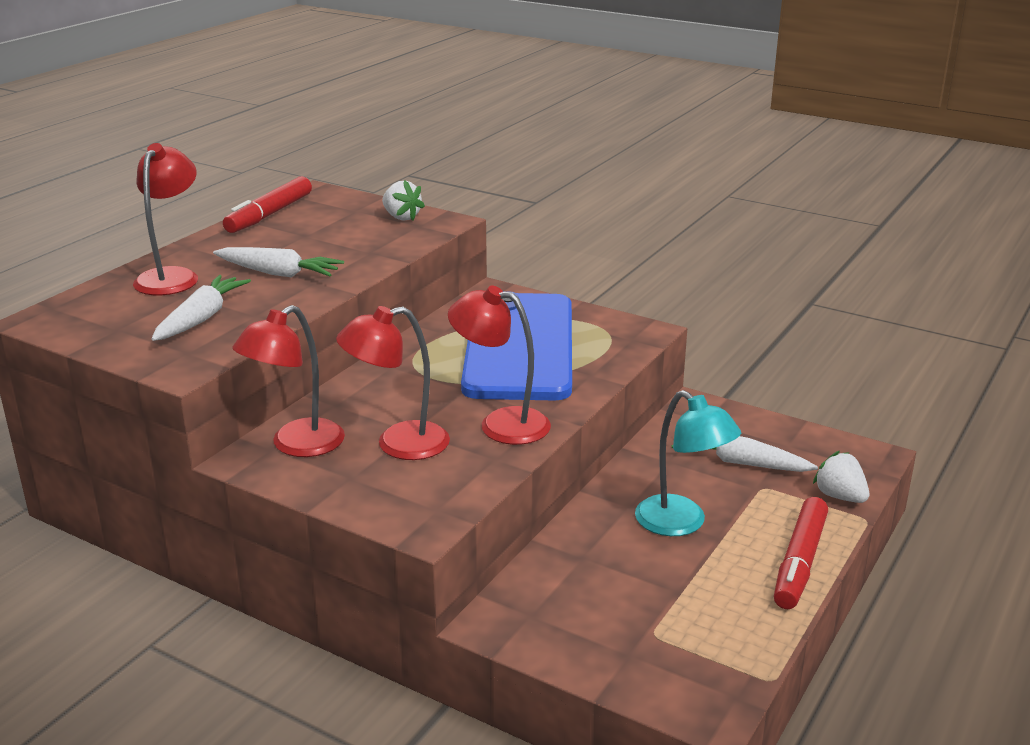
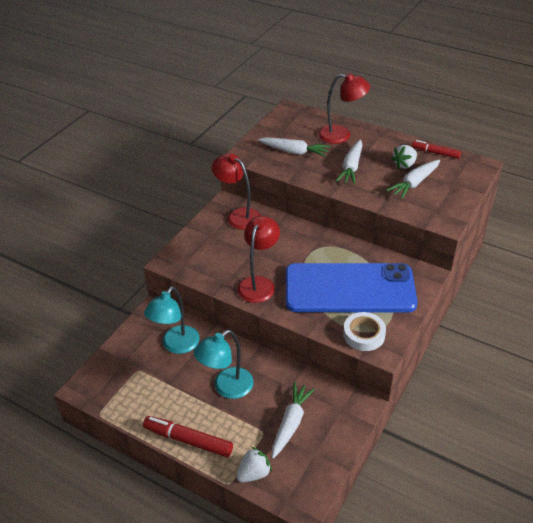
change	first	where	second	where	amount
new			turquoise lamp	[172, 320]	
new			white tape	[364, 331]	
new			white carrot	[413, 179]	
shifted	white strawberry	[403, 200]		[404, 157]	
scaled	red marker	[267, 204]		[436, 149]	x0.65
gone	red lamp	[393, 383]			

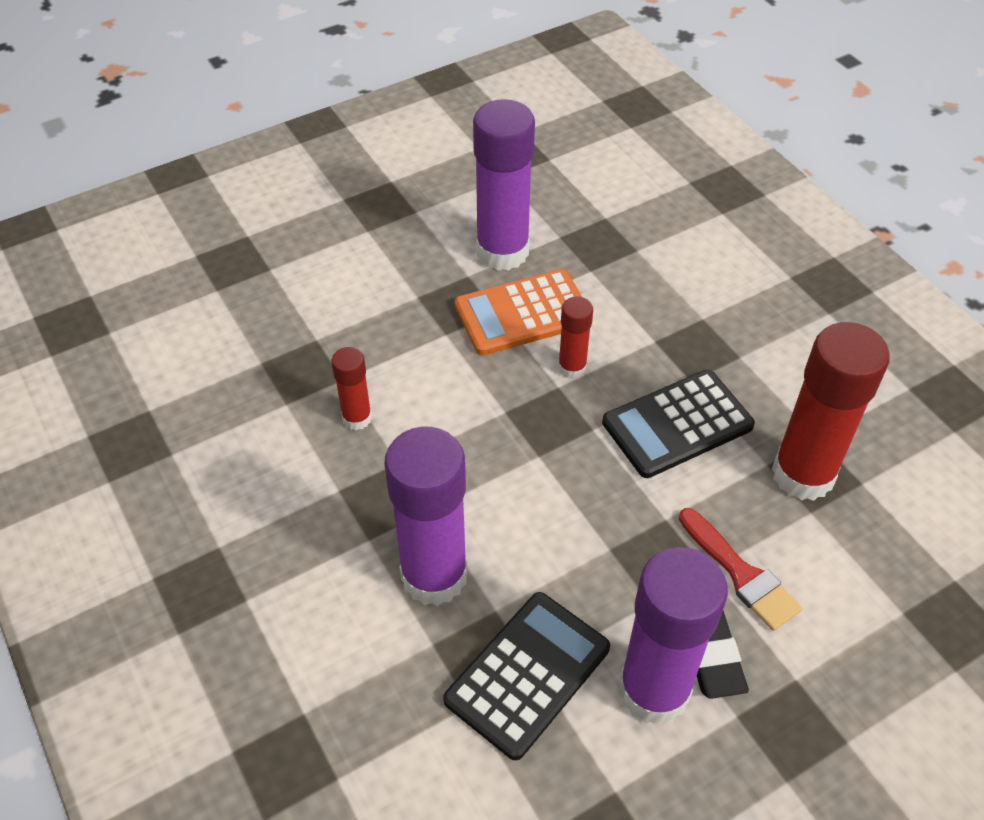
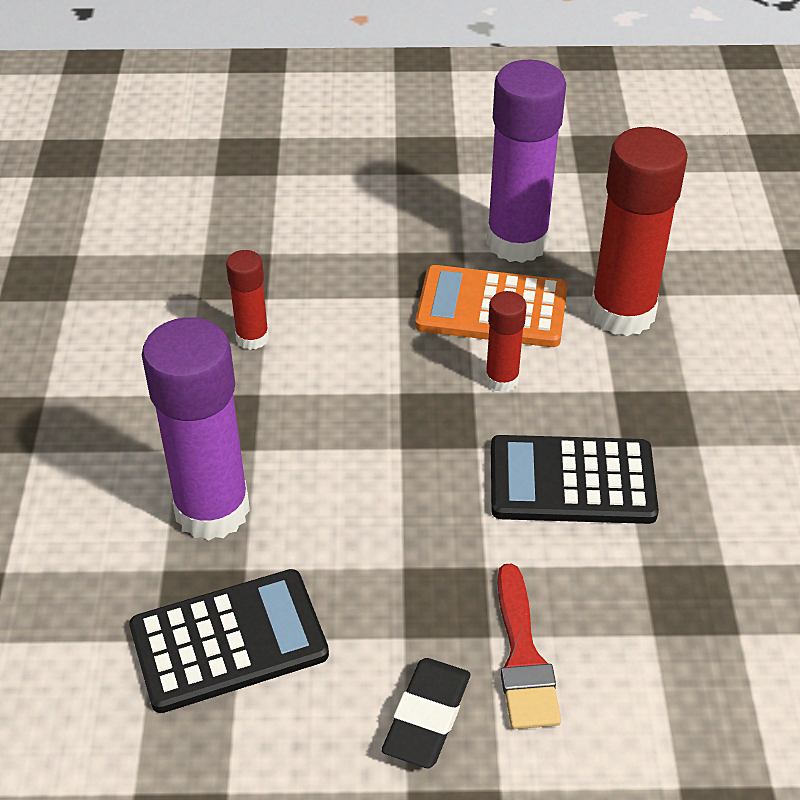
change	first	where	second	where	amount
shifted	red glue stick	[831, 411]		[639, 231]	
gone	purple glue stick	[673, 636]			

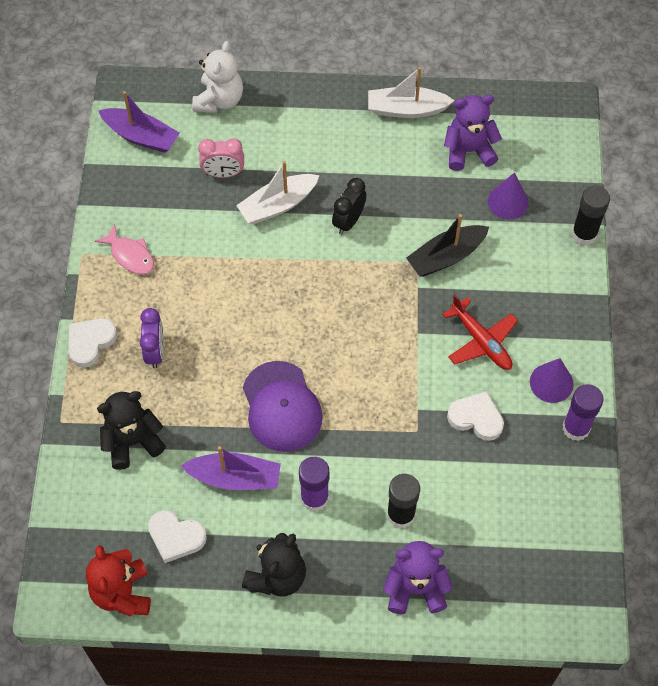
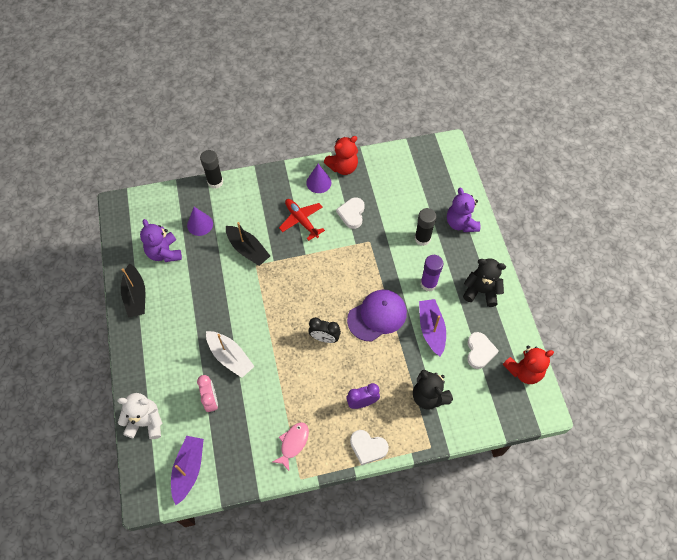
change	first	where	second	where	amount
repainted	white boat	[411, 92]	black boat	[133, 290]	
rotated	red plane	[480, 332]		[302, 220]	75 degrees counterclockwise
shifted	black clock	[349, 206]		[325, 330]	
swapped	purple glue stick	[583, 412]	red teddy bear	[341, 155]	

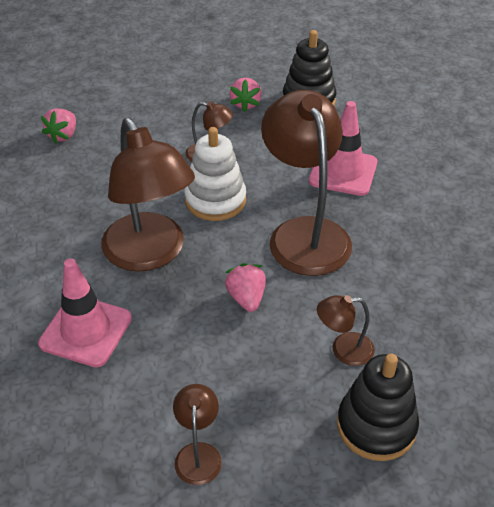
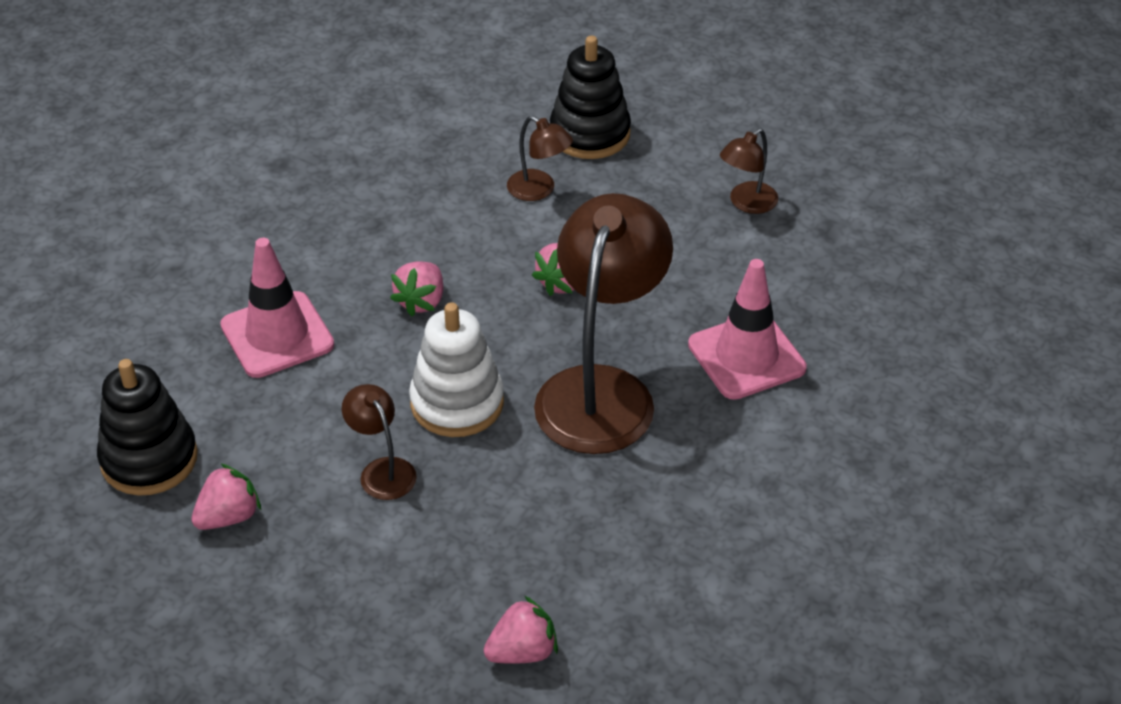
change	first	where	second	where	amount
swapped	brown lamp	[306, 183]	pink strawberry	[416, 288]	

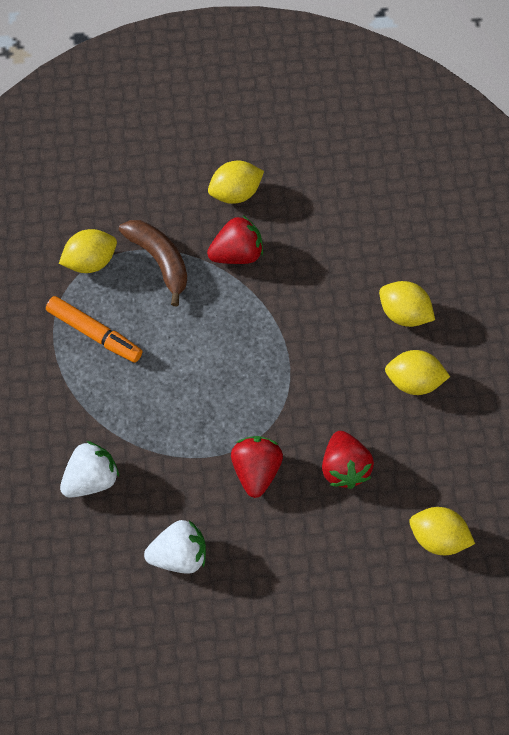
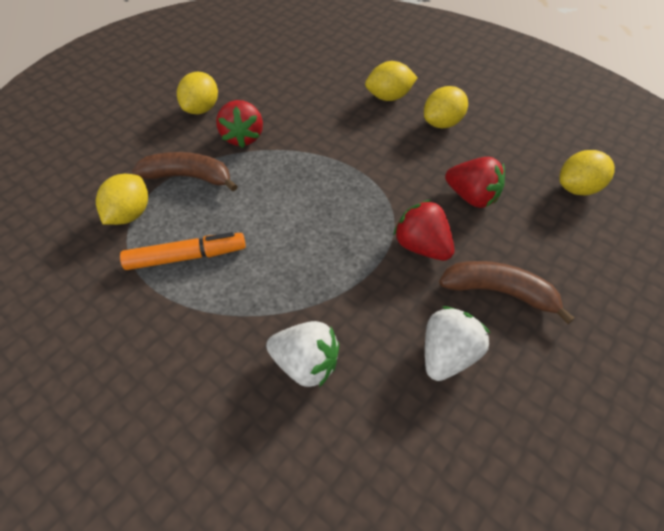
change	first	where	second	where	amount
rotated	red strawberry	[235, 240]		[239, 124]	150 degrees clockwise
rotated	white strawberry	[89, 469]		[302, 354]	105 degrees clockwise
new			brown banana	[507, 292]	

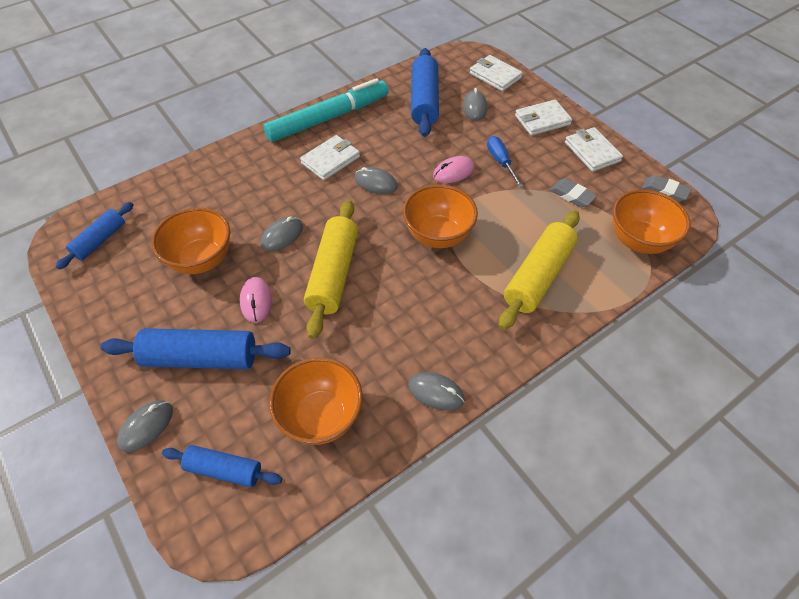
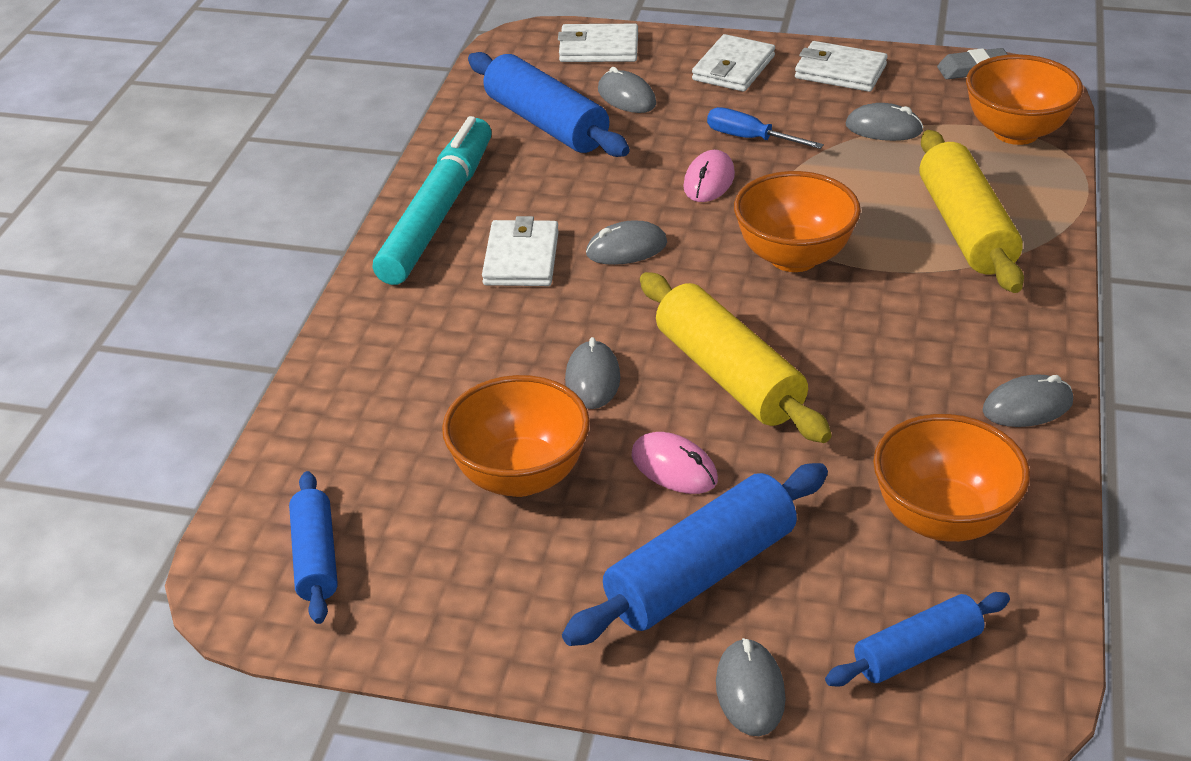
change	first	where	second	where	amount
swapped	grey eraser	[573, 193]	grey mouse	[885, 122]	

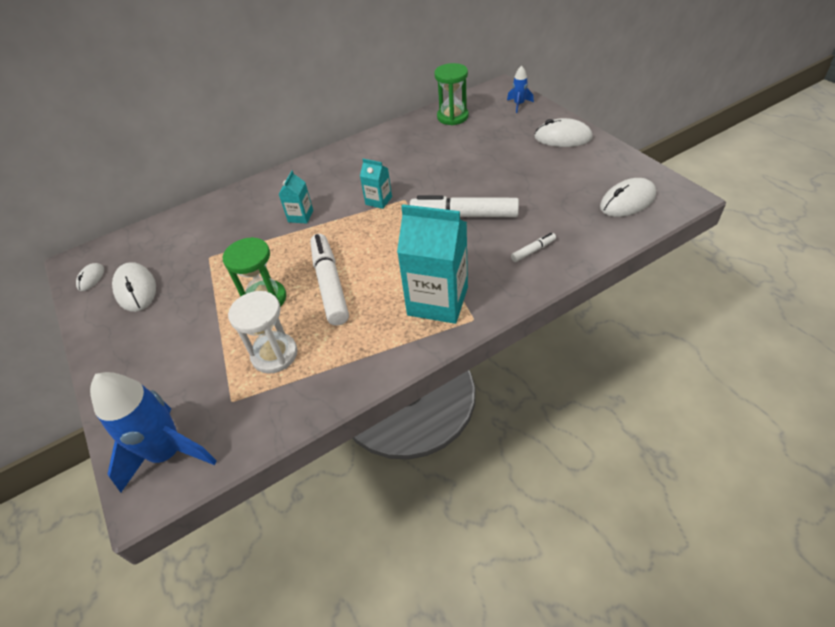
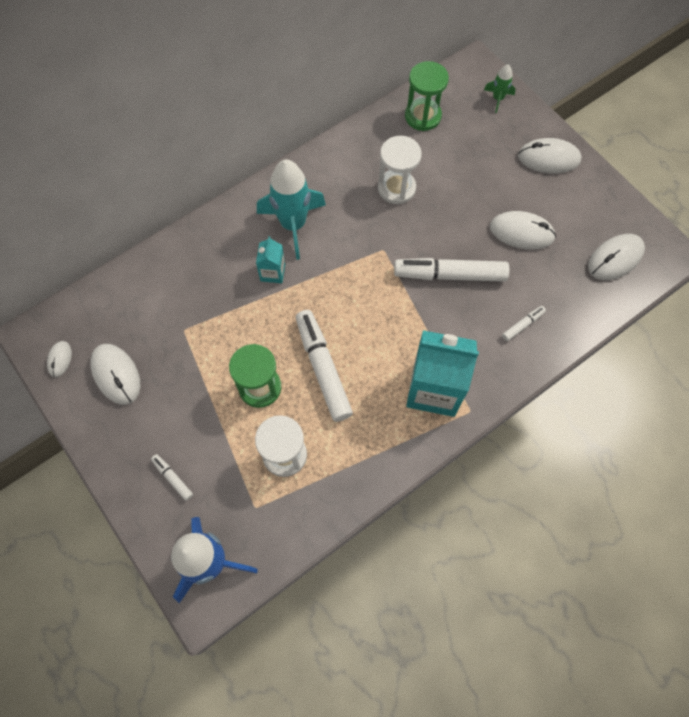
change	first	where	second	where	amount
new			white marker	[172, 477]	
new			turquoise rocket	[291, 209]	
new			white hourglass	[400, 170]	
repainted	blue rocket	[520, 89]	green rocket	[499, 88]	
new			white mouse	[523, 230]	
gone	turquoise carton	[376, 184]			

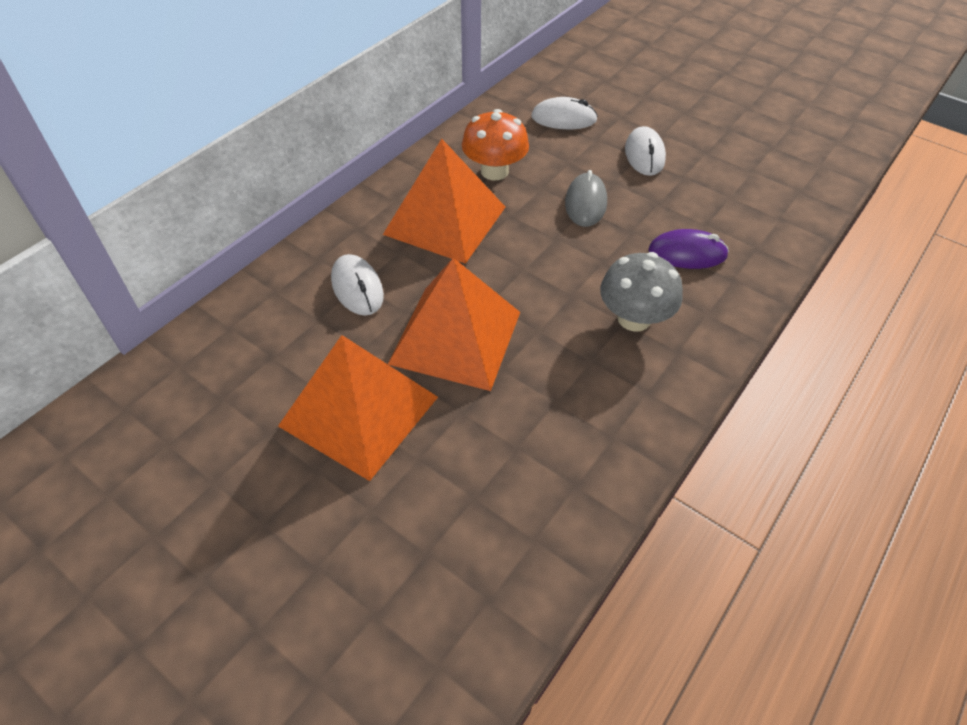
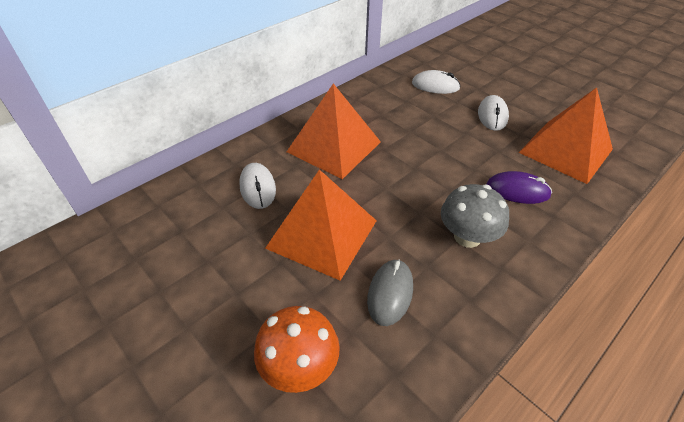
change	first	where	second	where	amount
shifted	orange mushroom	[495, 144]		[297, 349]	
shifted	grey mouse	[586, 198]		[390, 292]	
shifted	orange pyramid	[358, 408]		[566, 135]	

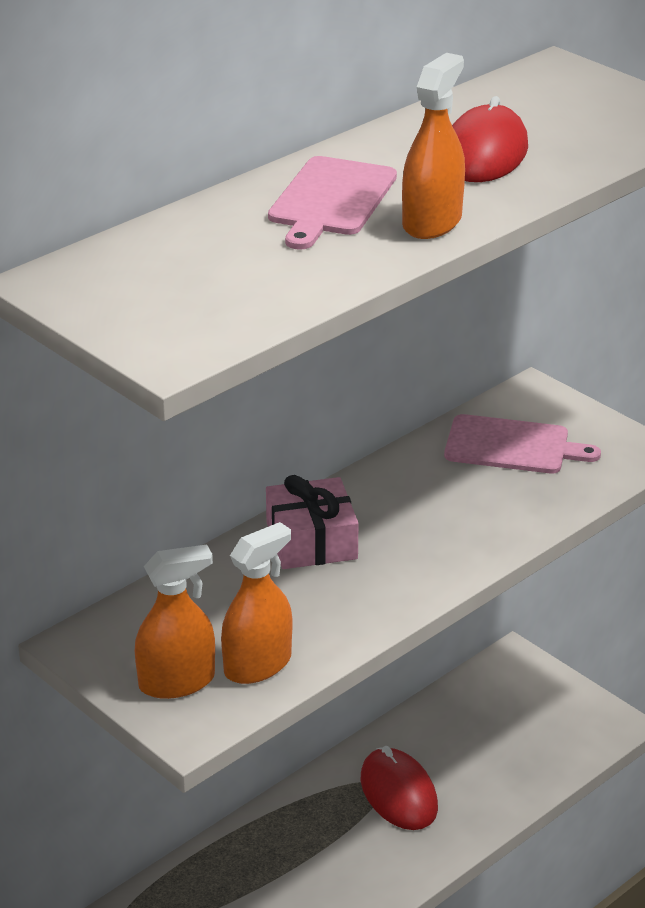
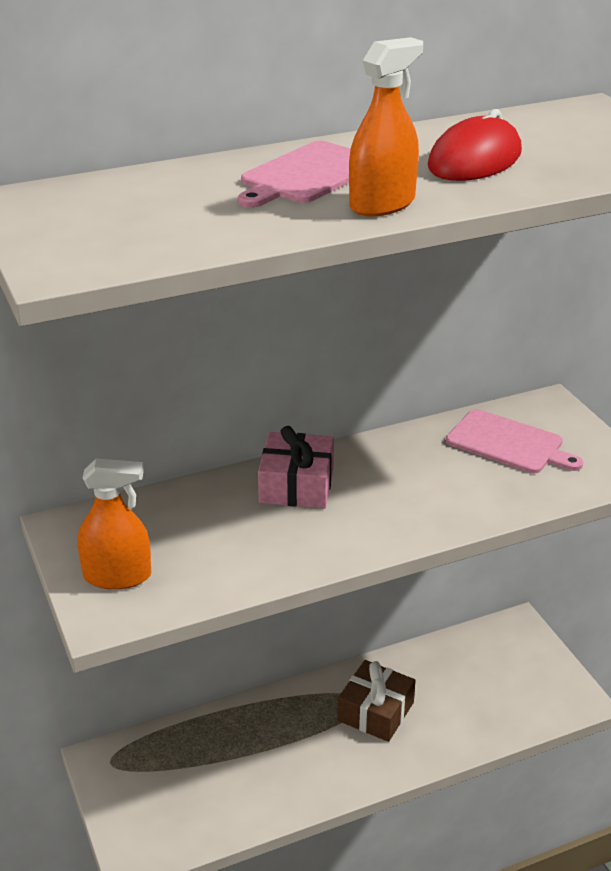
change	first	where	second	where	amount
swapped	red mouse	[399, 788]	brown gift	[377, 701]	
gone	orange spray bottle	[256, 603]			

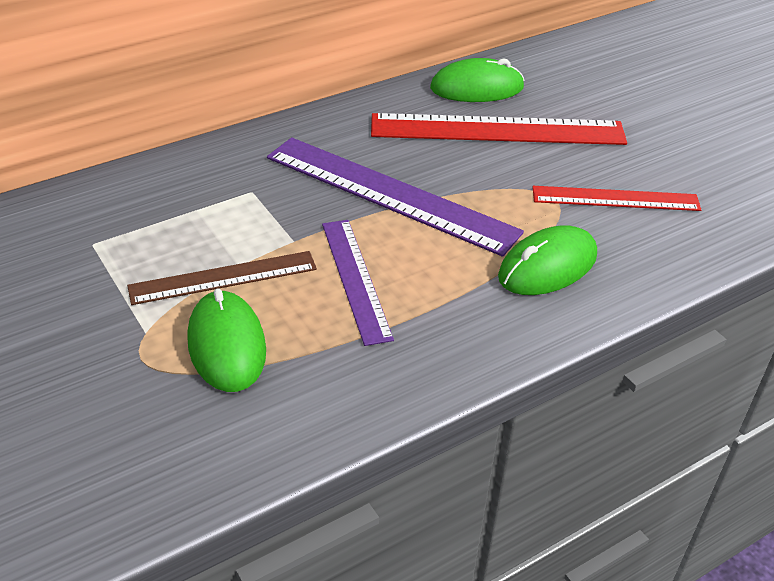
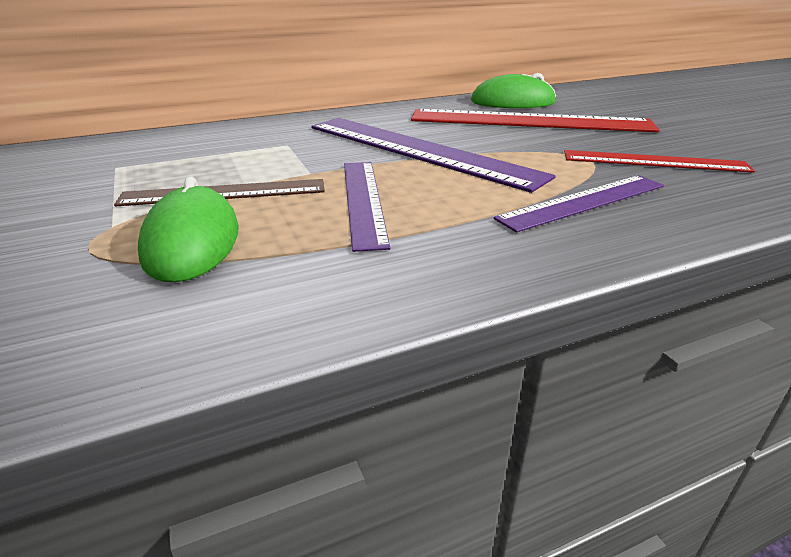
change	first	where	second	where	amount
swapped	green mouse	[547, 260]	purple ruler	[579, 203]	

